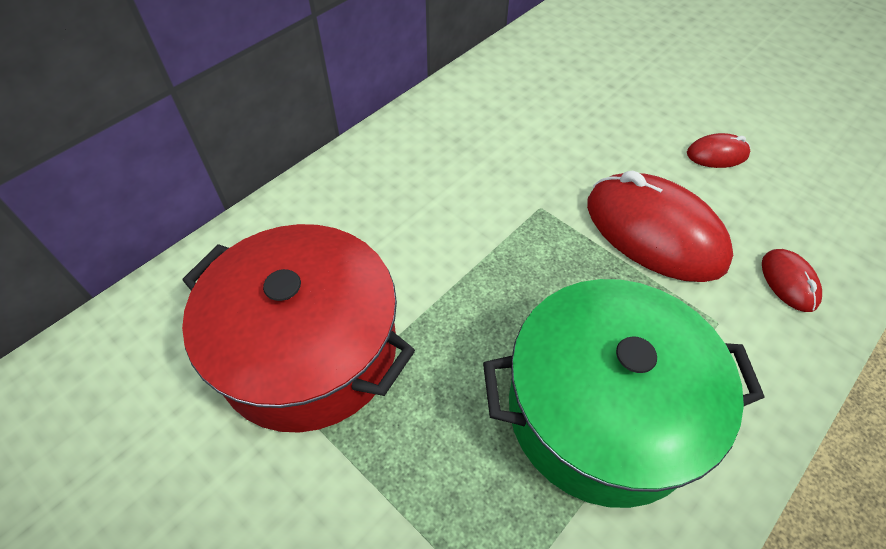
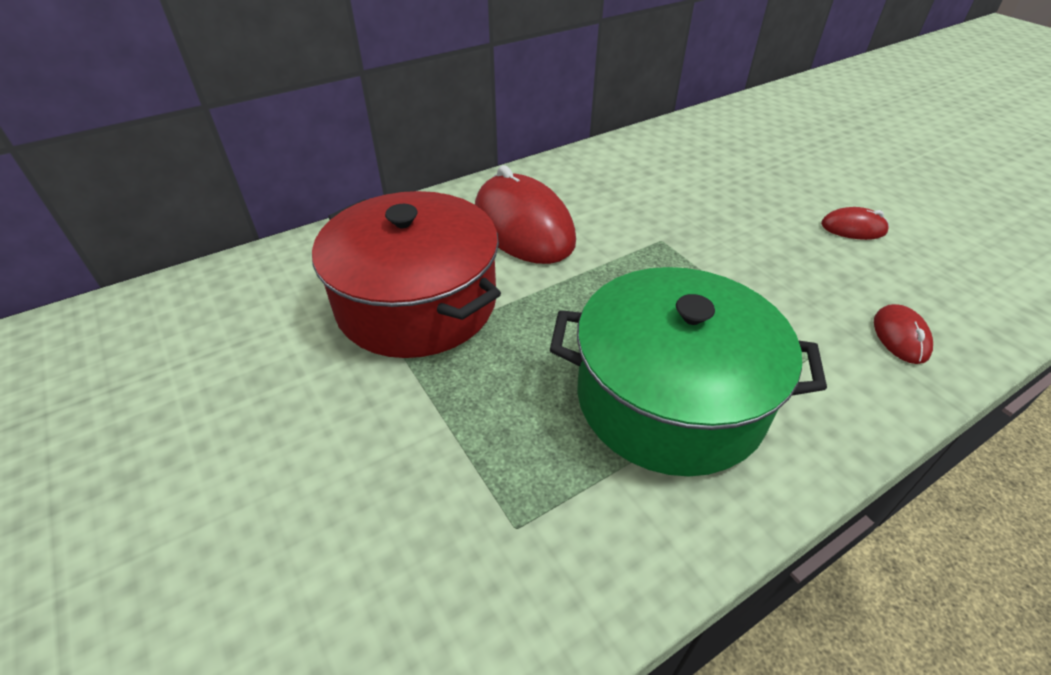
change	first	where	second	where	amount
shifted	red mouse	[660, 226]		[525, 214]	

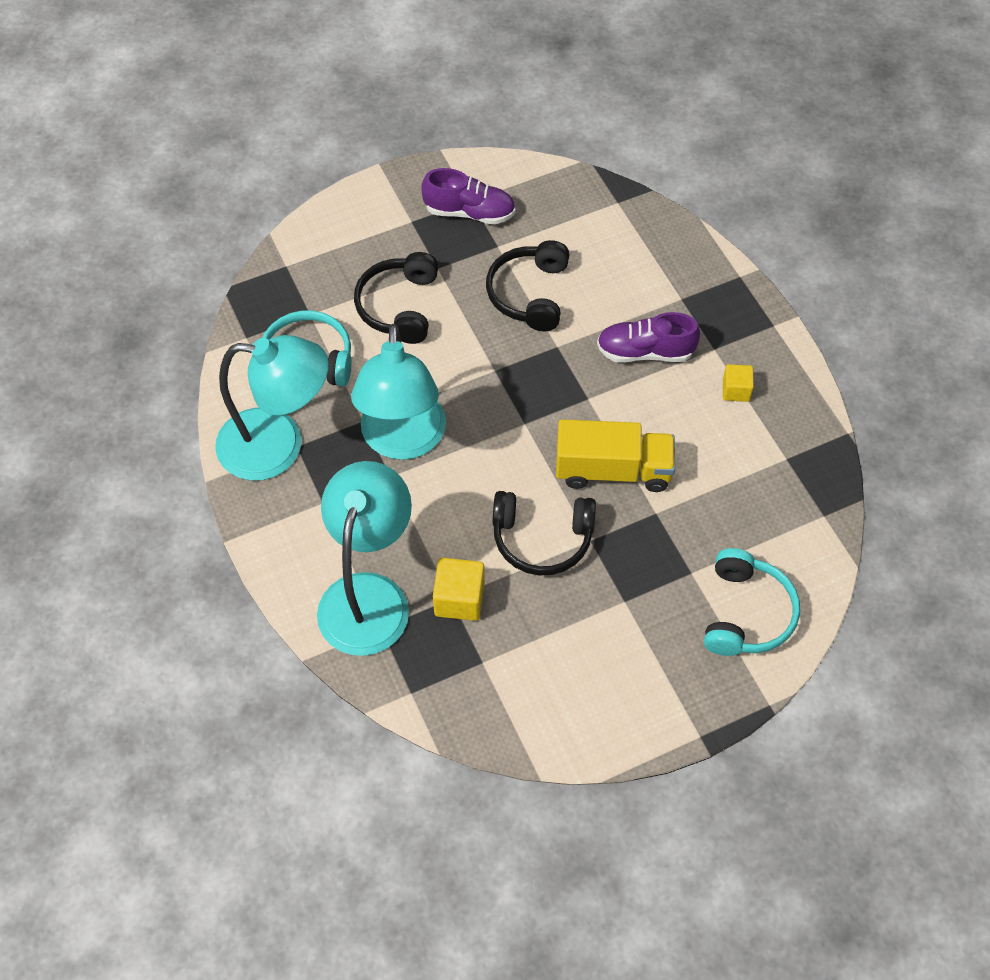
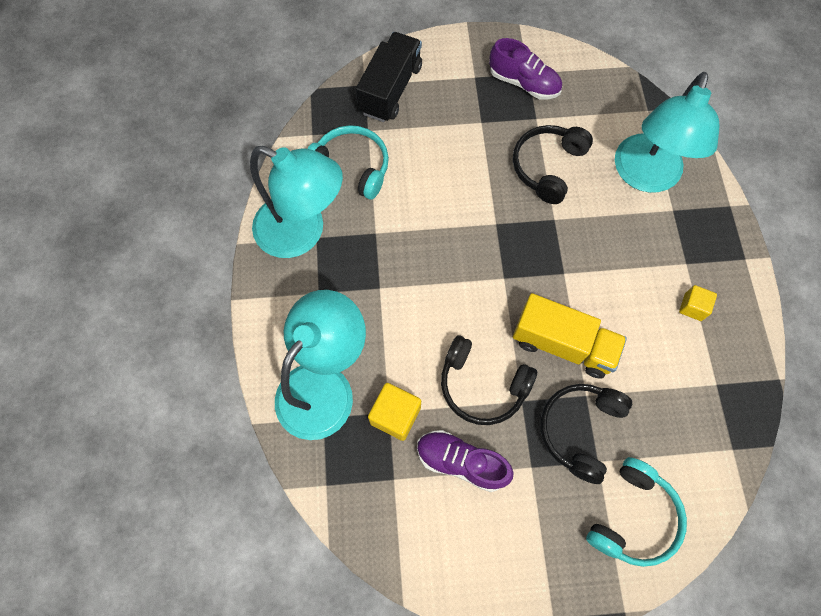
change	first	where	second	where	amount
new			black truck	[389, 77]	
shifted	purple shoe	[648, 337]		[465, 461]	
shifted	black headphones	[396, 298]		[586, 434]	
shifted	turquoise lamp	[398, 392]		[667, 132]	

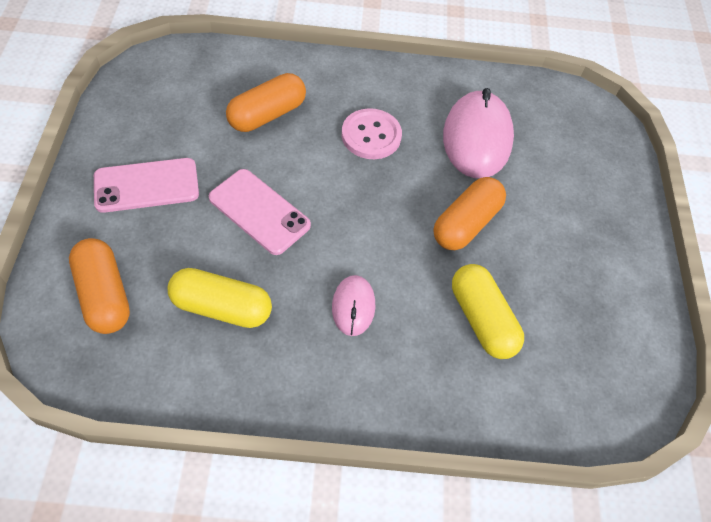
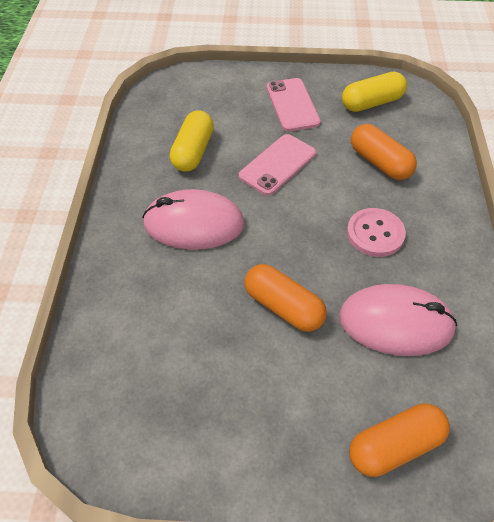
change	first	where	second	where	amount
scaled	pink mouse	[353, 305]		[193, 219]	x1.91
shifted	yellow capsule	[488, 311]		[374, 92]	
shifted	orange capsule	[99, 286]		[399, 440]	

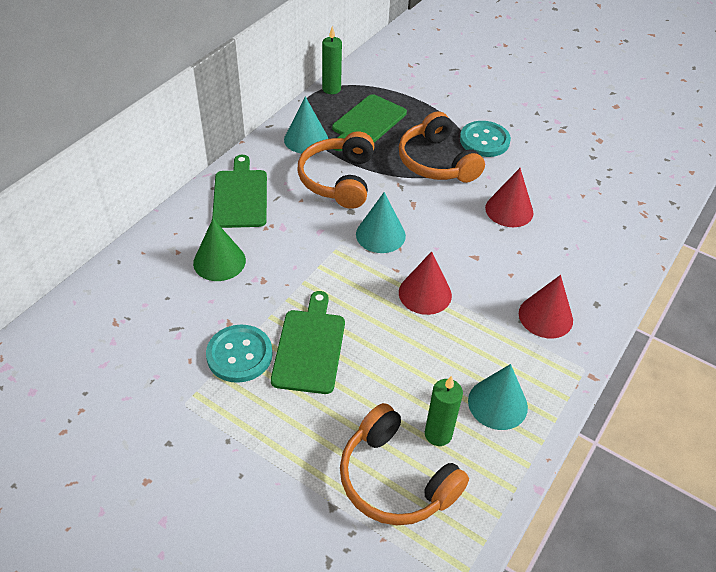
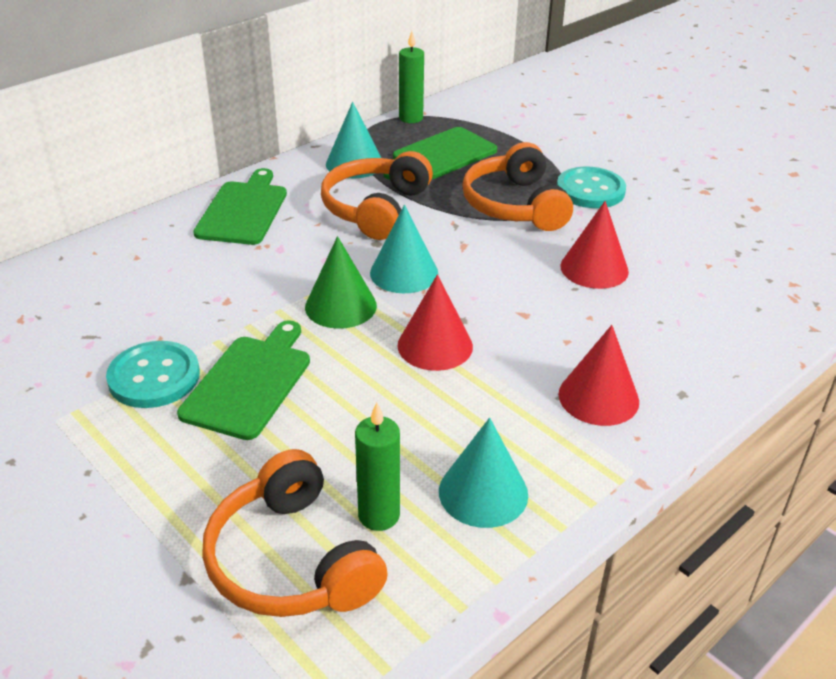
change	first	where	second	where	amount
shifted	green cone	[219, 250]		[341, 282]	

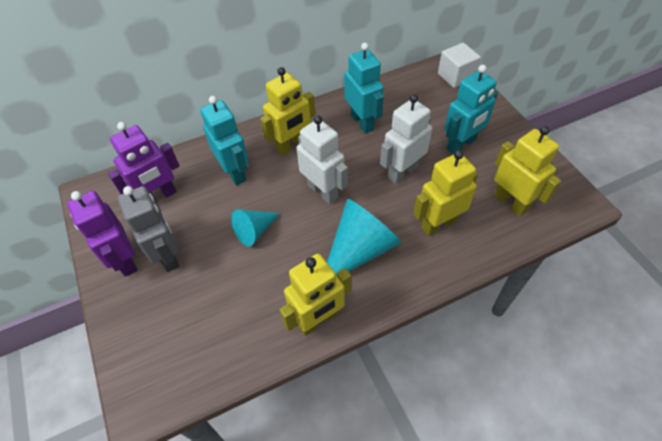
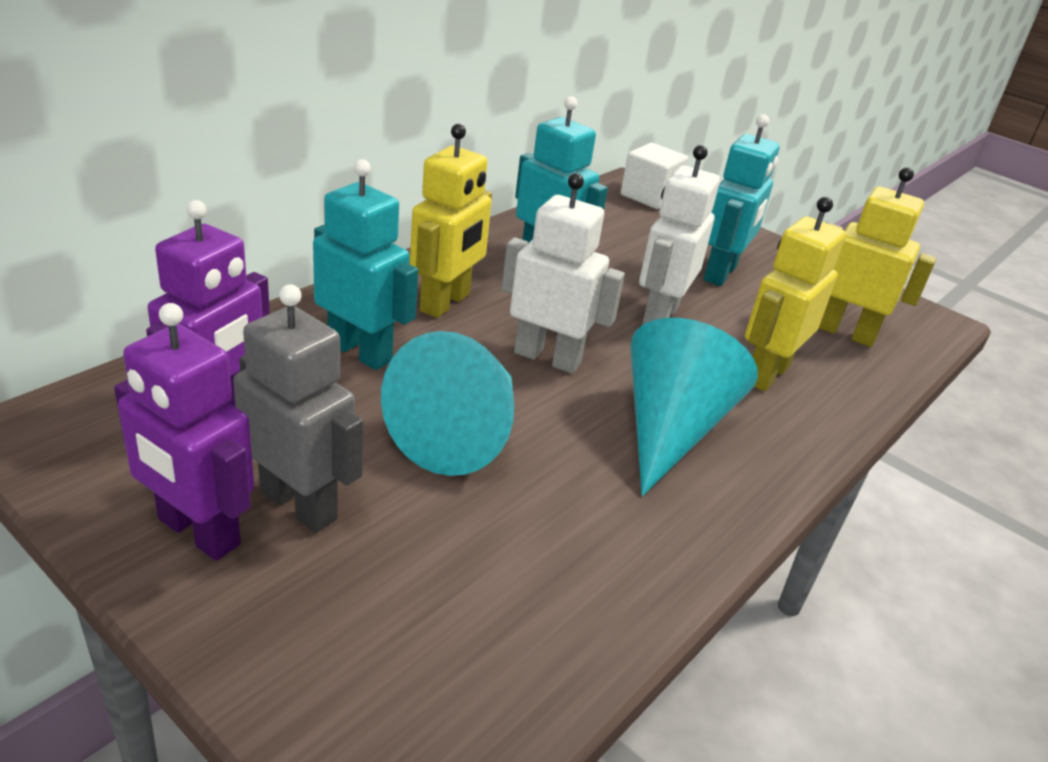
change	first	where	second	where	amount
scaled	turquoise cone	[256, 228]		[447, 403]	x1.72
gone	yellow robot	[315, 295]			

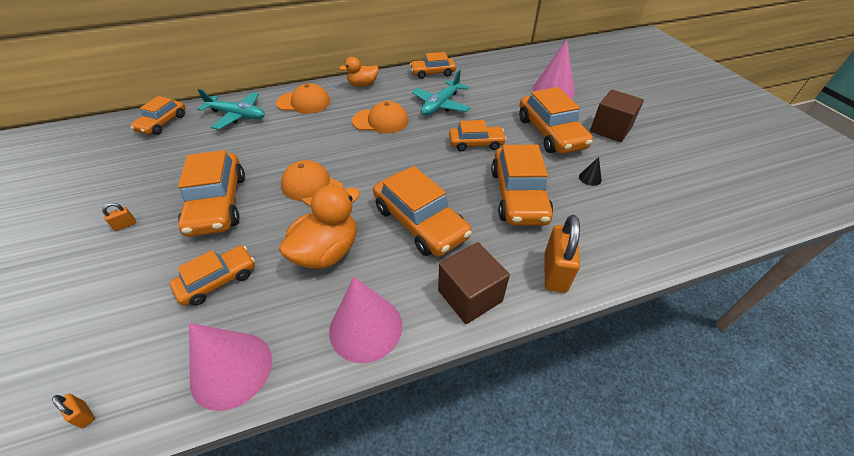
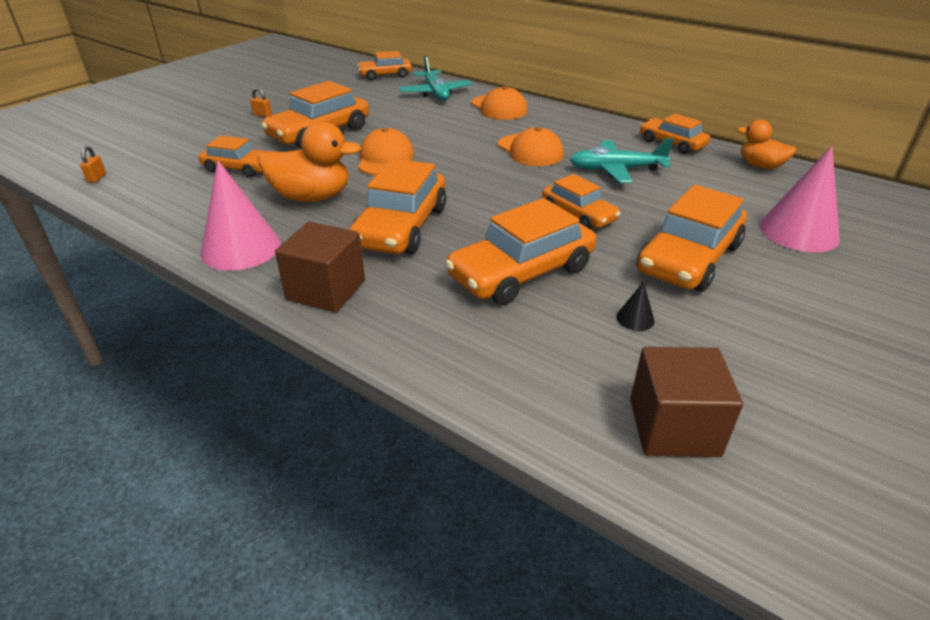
change	first	where	second	where	amount
shifted	brown cube	[617, 116]		[686, 402]	
shifted	orange duck	[359, 72]		[766, 144]	
gone	pink cone	[230, 367]			
gone	orange padlock	[562, 254]			

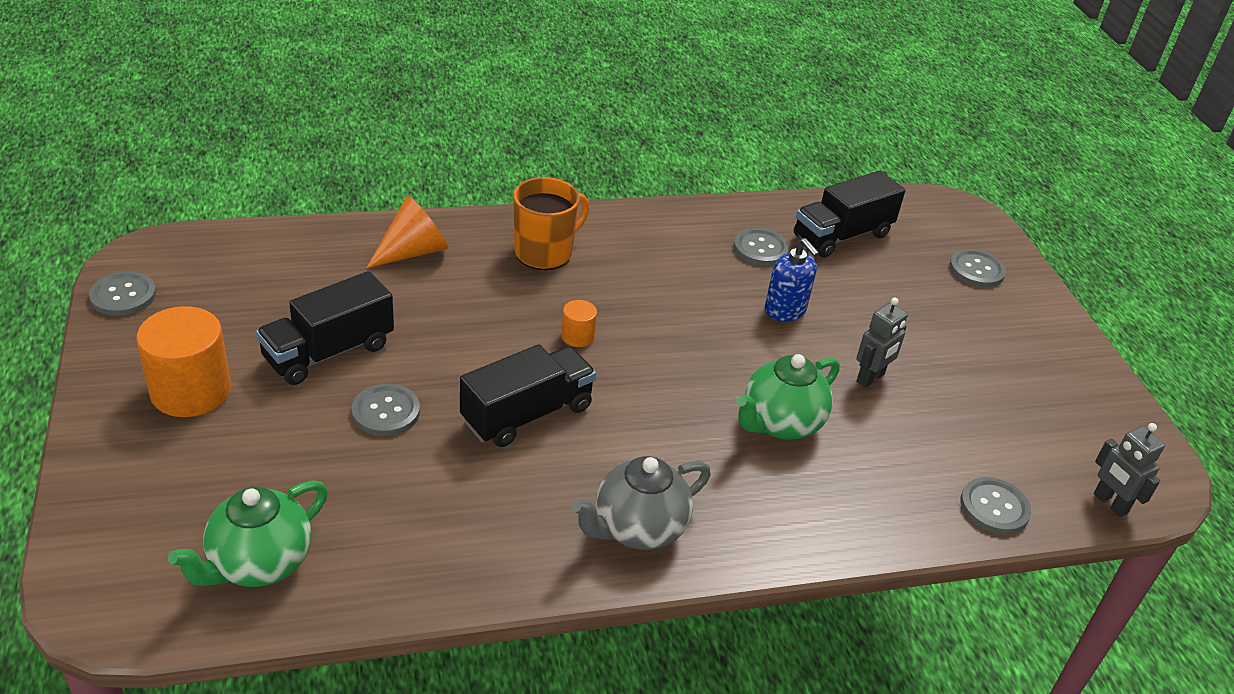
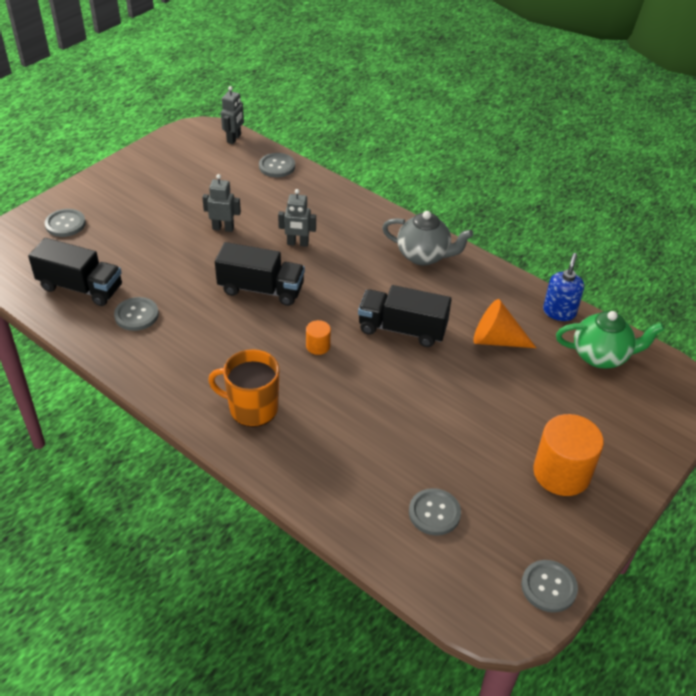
change	first	where	second	where	amount
shifted	black truck	[325, 328]		[260, 274]	
swapped	green teapot	[788, 397]	grey robot	[297, 218]	
shifted	grey button	[386, 410]		[435, 512]	
shifted	orange cone	[407, 232]		[505, 323]	
shifted	blue soap dispenser	[792, 279]		[563, 287]	

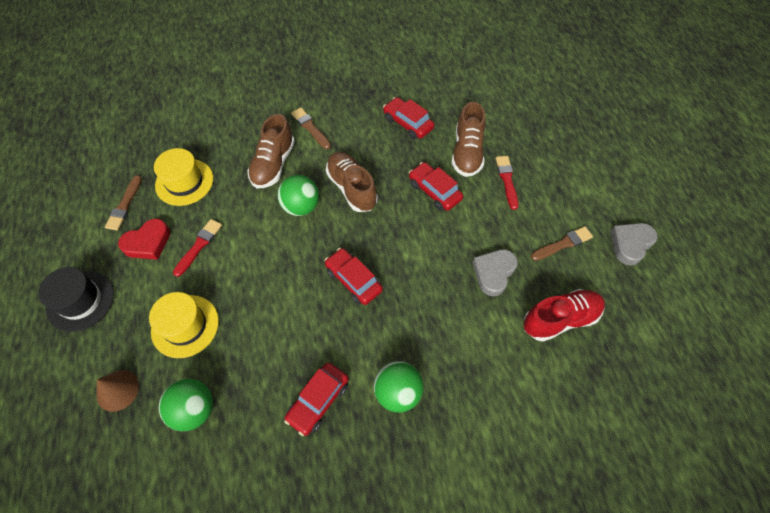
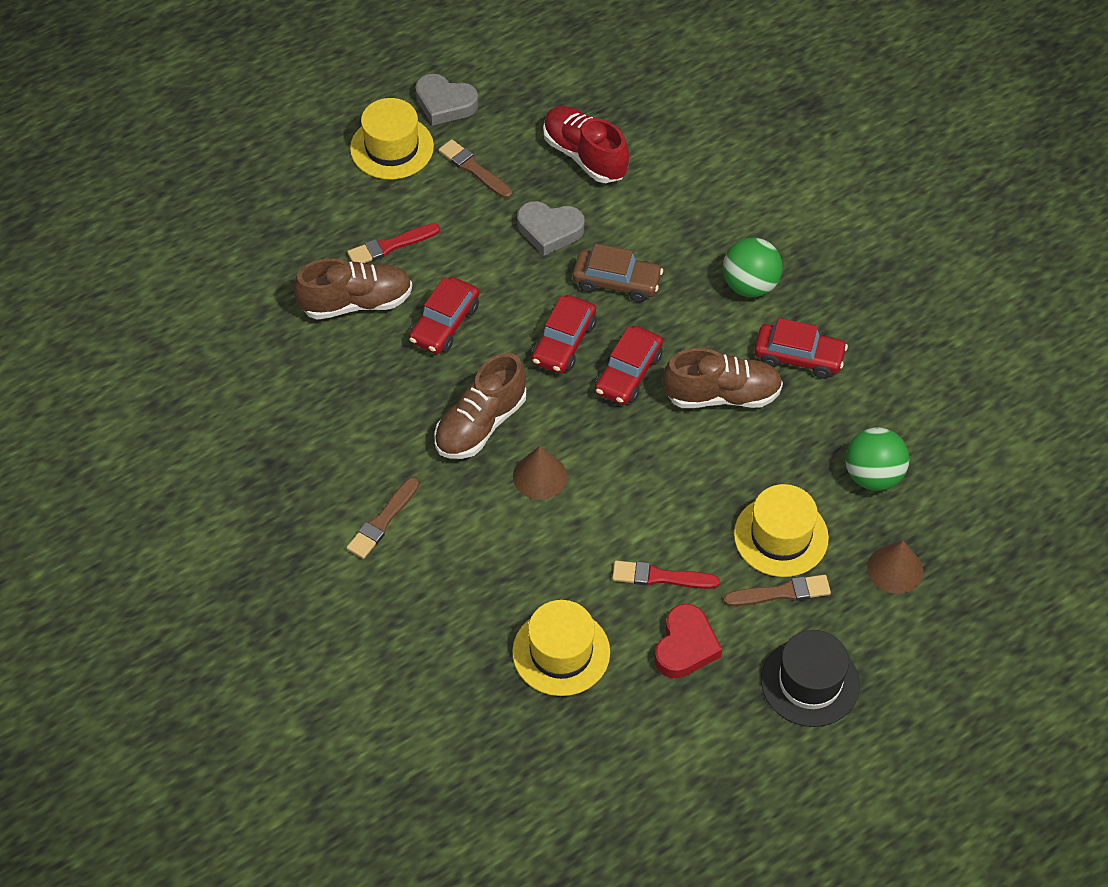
change	first	where	second	where	amount
new			yellow hat	[392, 139]	
swapped	green ball	[298, 195]	brown cone	[540, 473]	
shifted	red car	[408, 118]		[564, 334]	
new			brown car	[617, 273]	
rotated	red heart	[144, 239]		[688, 641]	75 degrees clockwise
shifted	brown shoe	[271, 151]		[723, 378]	
shifted	brown brush	[123, 203]		[777, 590]	

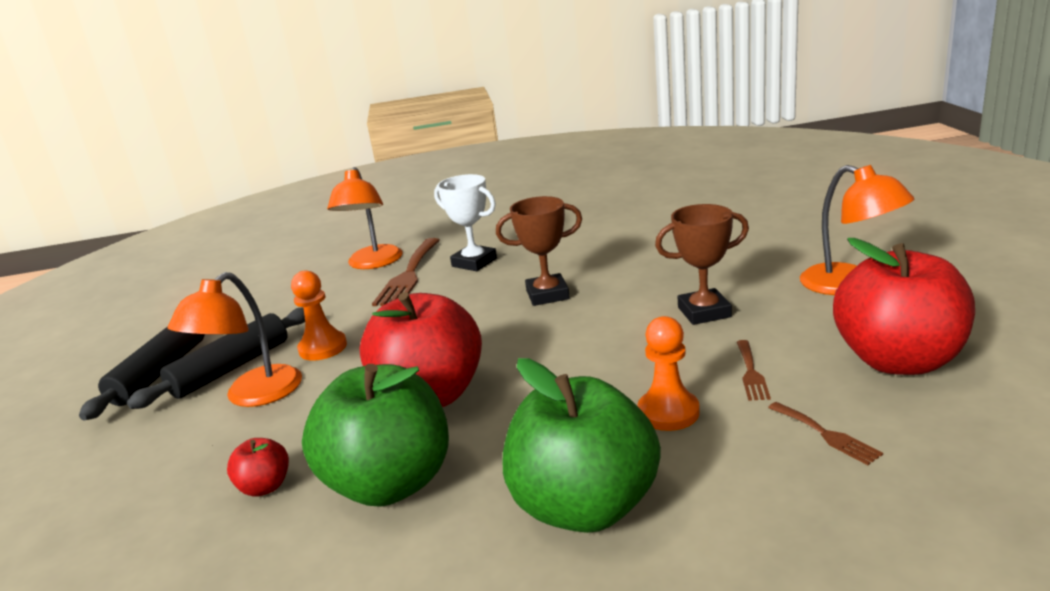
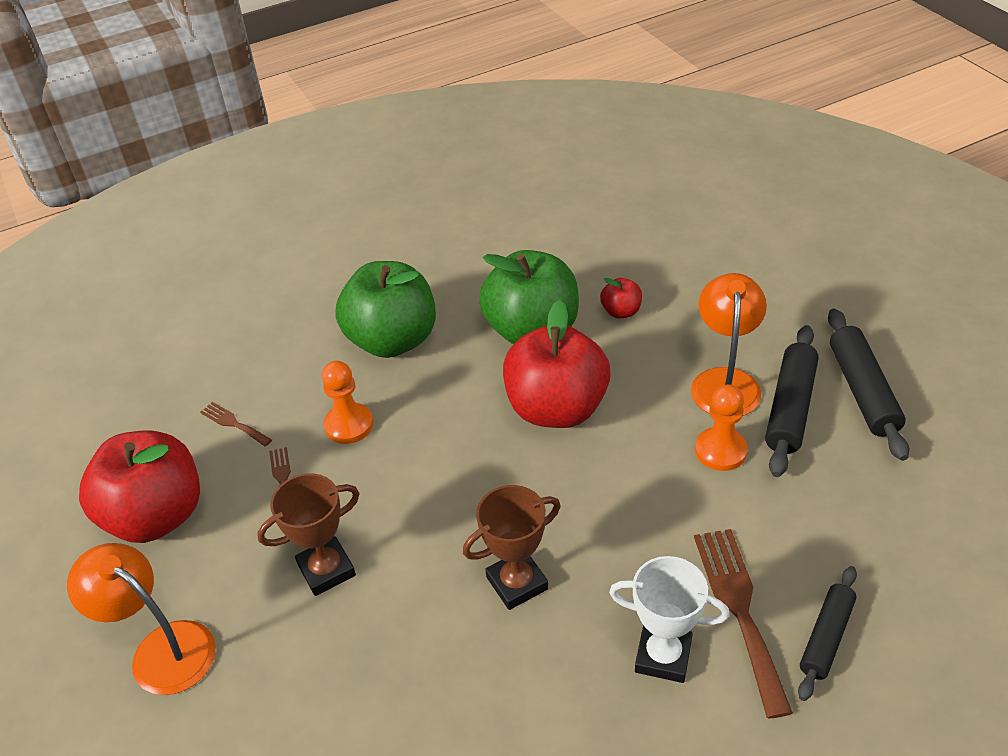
change	first	where	second	where	amount
swapped	orange lamp	[364, 218]	black rolling pin	[827, 633]	

